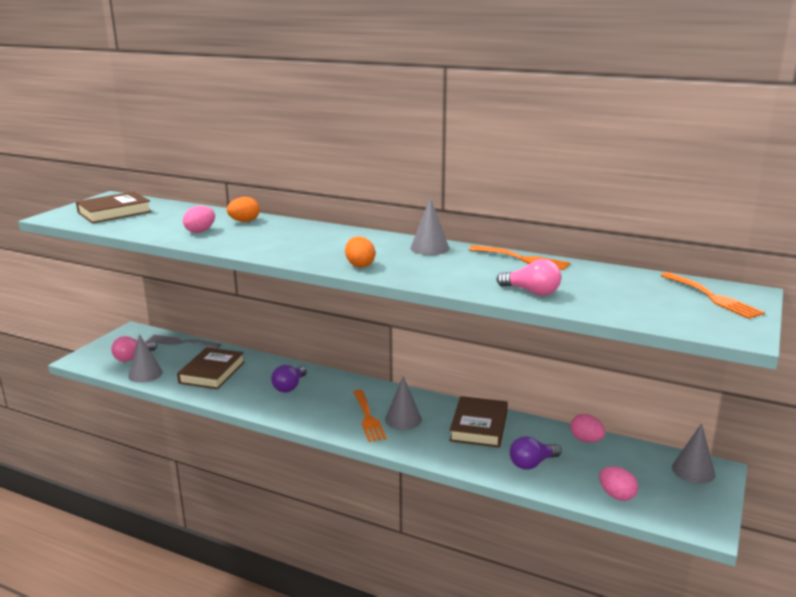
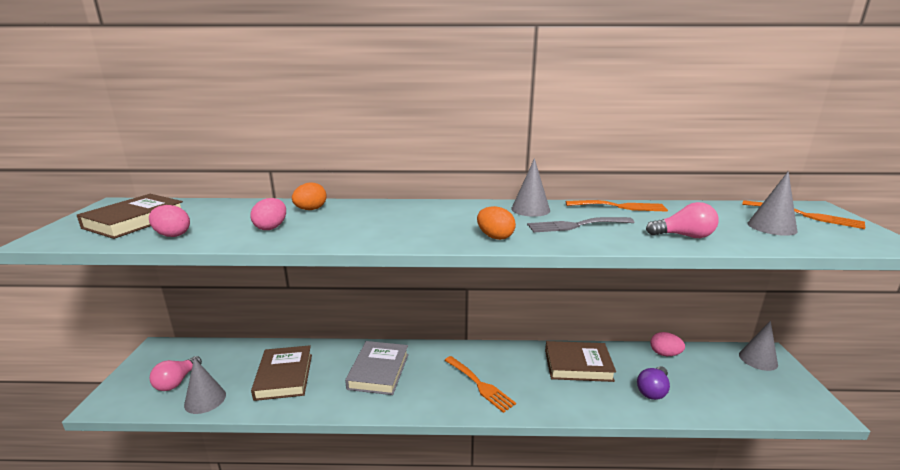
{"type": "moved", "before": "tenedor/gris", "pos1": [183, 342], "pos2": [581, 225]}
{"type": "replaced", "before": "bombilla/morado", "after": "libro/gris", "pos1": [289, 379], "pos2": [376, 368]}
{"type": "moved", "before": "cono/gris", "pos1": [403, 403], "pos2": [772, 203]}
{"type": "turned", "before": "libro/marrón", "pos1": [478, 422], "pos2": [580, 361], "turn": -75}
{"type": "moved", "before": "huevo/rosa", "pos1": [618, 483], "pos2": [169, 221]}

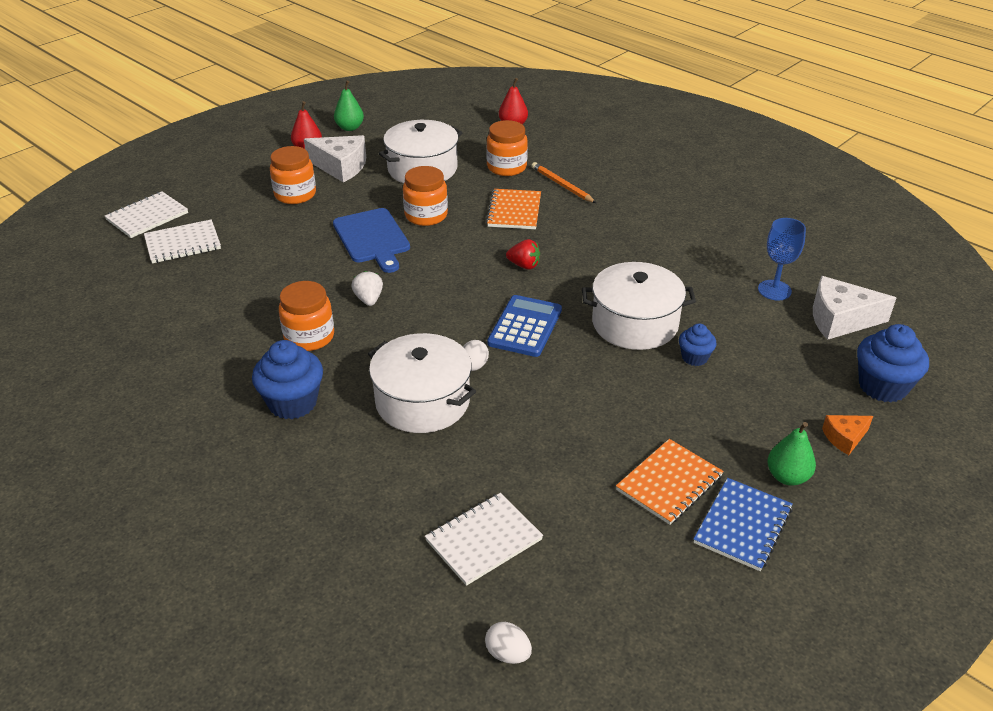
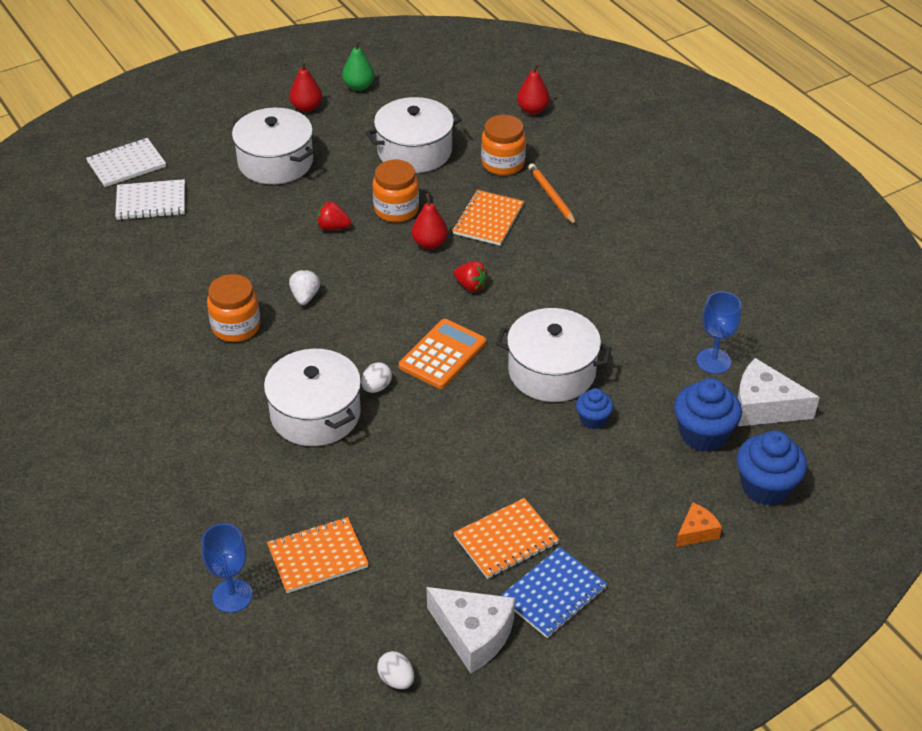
{"type": "moved", "before": "queso/blanco", "pos1": [335, 159], "pos2": [470, 630]}
{"type": "replaced", "before": "tarro/naranja", "after": "olla/blanco", "pos1": [293, 175], "pos2": [273, 146]}
{"type": "replaced", "before": "tabla de cortar/azul", "after": "fresa/rojo", "pos1": [371, 240], "pos2": [334, 216]}
{"type": "recoloured", "before": "calculadora/azul", "after": "calculadora/naranja", "pos1": [524, 326], "pos2": [442, 354]}
{"type": "moved", "before": "magdalena/azul", "pos1": [287, 379], "pos2": [708, 415]}
{"type": "turned", "before": "queso/naranja", "pos1": [847, 435], "pos2": [699, 524], "turn": 150}
{"type": "removed", "before": "pera/verde", "pos1": [791, 454]}
{"type": "recoloured", "before": "cuaderno/blanco", "after": "cuaderno/naranja", "pos1": [484, 539], "pos2": [318, 555]}
{"type": "moved", "before": "huevo/blanco", "pos1": [508, 643], "pos2": [395, 670]}
{"type": "added", "after": "pera/rojo", "pos2": [430, 221]}
{"type": "added", "after": "copa/azul", "pos2": [227, 568]}

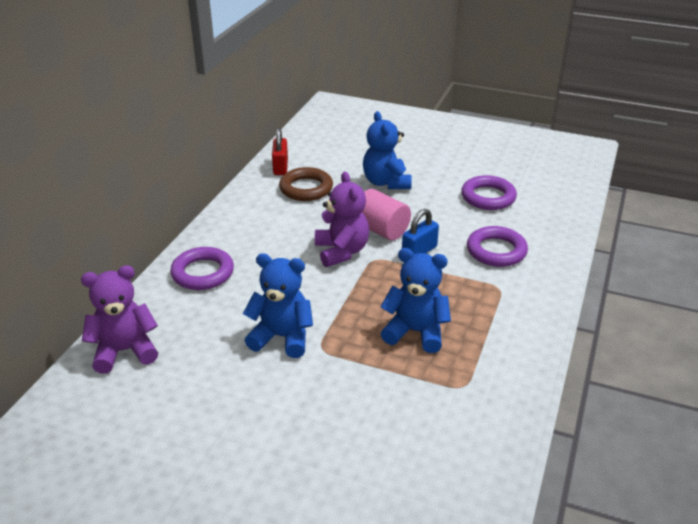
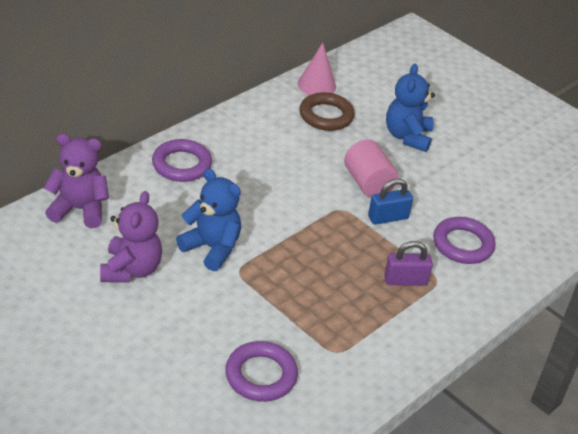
{"type": "replaced", "before": "candado/rojo", "after": "cono/rosa", "pos1": [280, 151], "pos2": [317, 69]}
{"type": "moved", "before": "osito/morado", "pos1": [342, 219], "pos2": [131, 237]}
{"type": "moved", "before": "anillo/morado", "pos1": [489, 192], "pos2": [261, 371]}
{"type": "removed", "before": "osito/azul", "pos1": [415, 300]}
{"type": "added", "after": "candado/morado", "pos2": [408, 263]}

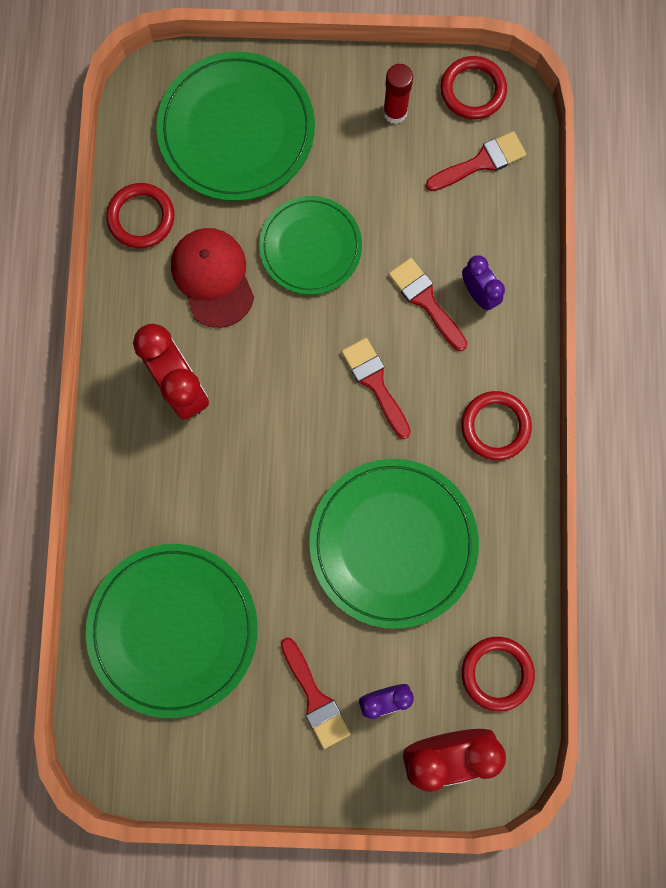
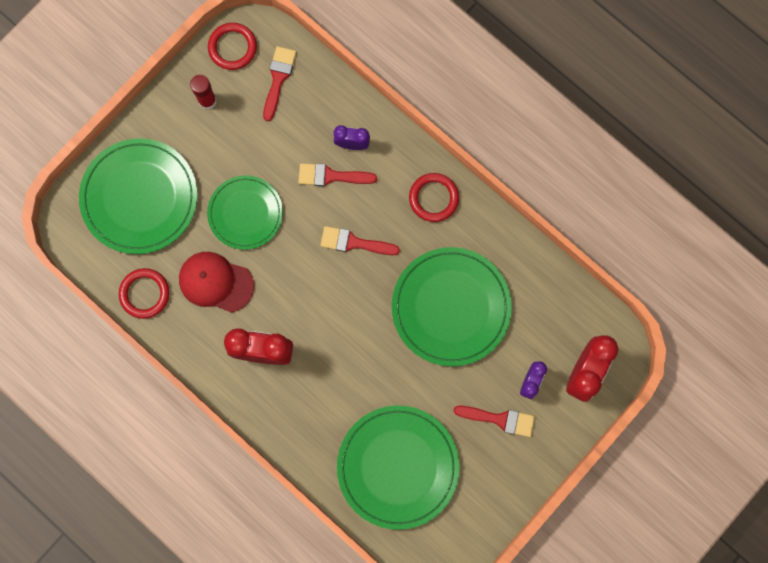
{"type": "removed", "before": "anillo/rojo", "pos1": [498, 674]}

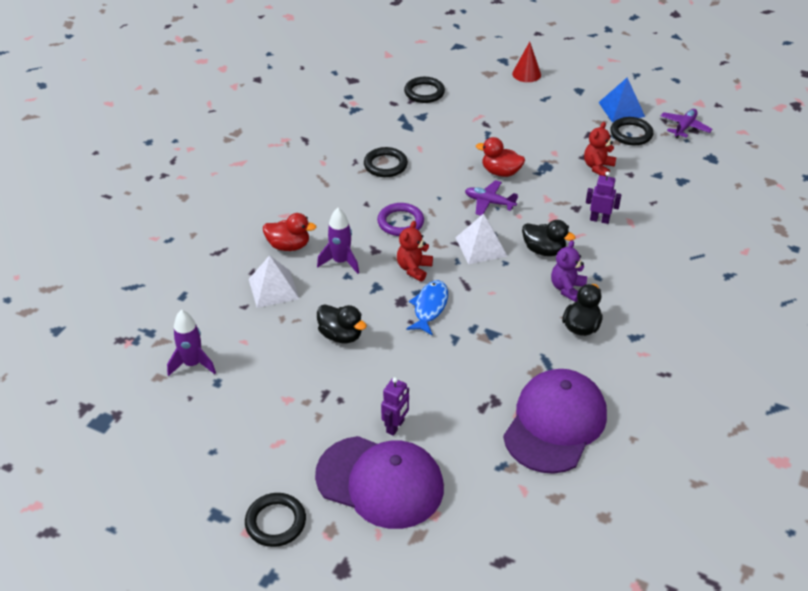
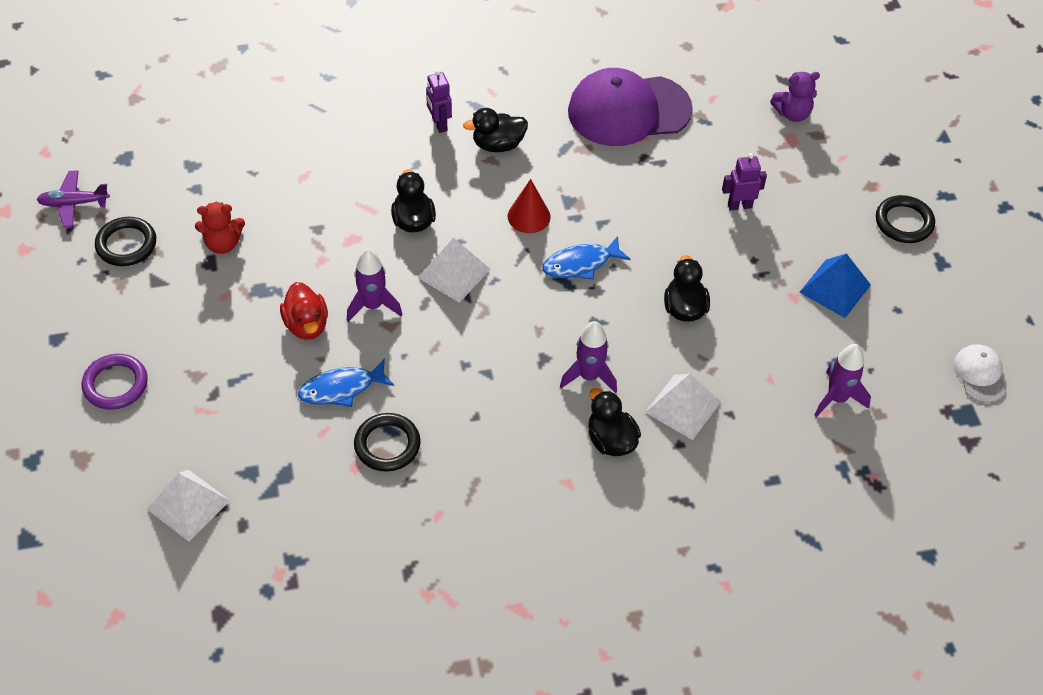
{"type": "moved", "before": "cono/rojo", "pos1": [526, 62], "pos2": [529, 206]}
{"type": "replaced", "before": "anillo/negro", "after": "pirámide/blanco", "pos1": [424, 90], "pos2": [188, 505]}
{"type": "moved", "before": "pirámide/azul", "pos1": [621, 100], "pos2": [835, 285]}
{"type": "moved", "before": "robot/morado", "pos1": [603, 197], "pos2": [439, 101]}
{"type": "replaced", "before": "avión/morado", "after": "cohete/morado", "pos1": [491, 198], "pos2": [374, 285]}
{"type": "moved", "before": "anillo/morado", "pos1": [400, 219], "pos2": [115, 382]}
{"type": "recoloured", "before": "pato/rojo", "after": "pato/negro", "pos1": [290, 232], "pos2": [614, 422]}
{"type": "removed", "before": "osito/rojo", "pos1": [415, 251]}
{"type": "moved", "before": "osito/morado", "pos1": [569, 271], "pos2": [795, 97]}
{"type": "removed", "before": "gorra/morado", "pos1": [379, 482]}
{"type": "added", "after": "gorra/blanco", "pos2": [979, 373]}
{"type": "added", "after": "pez/azul", "pos2": [346, 382]}

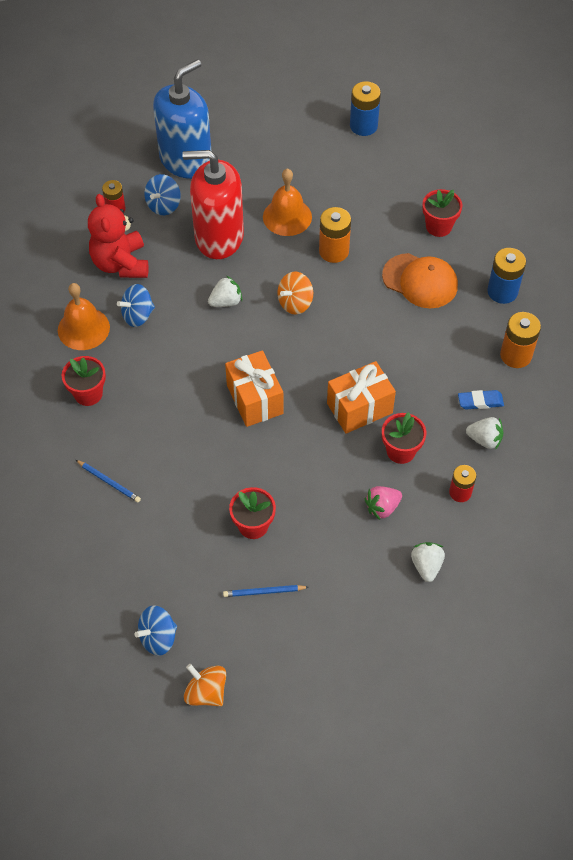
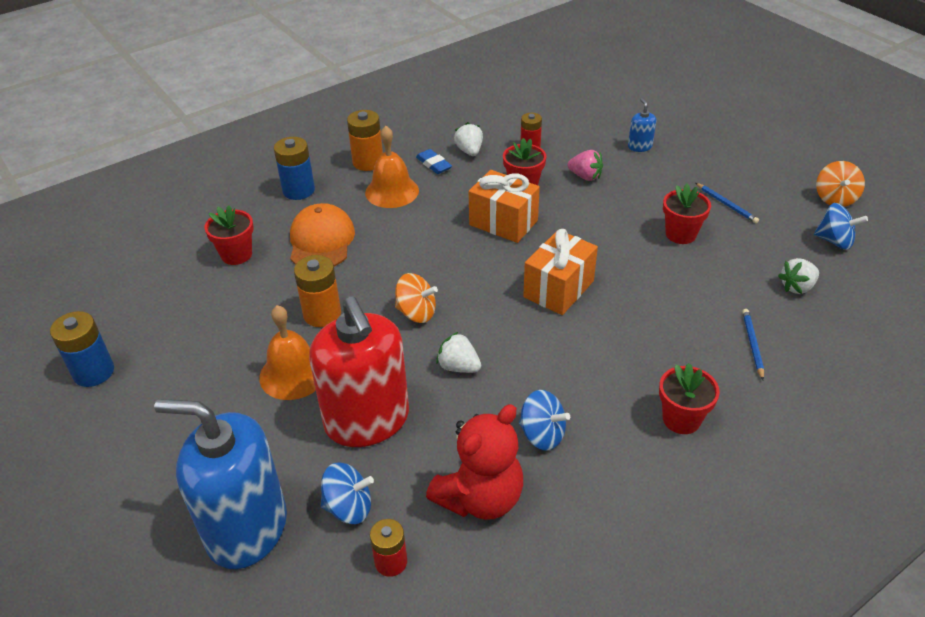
{"type": "moved", "before": "campana/naranja", "pos1": [84, 316], "pos2": [392, 167]}
{"type": "moved", "before": "fresa/blanco", "pos1": [428, 562], "pos2": [798, 276]}
{"type": "added", "after": "dispensador de jabón/azul", "pos2": [642, 125]}

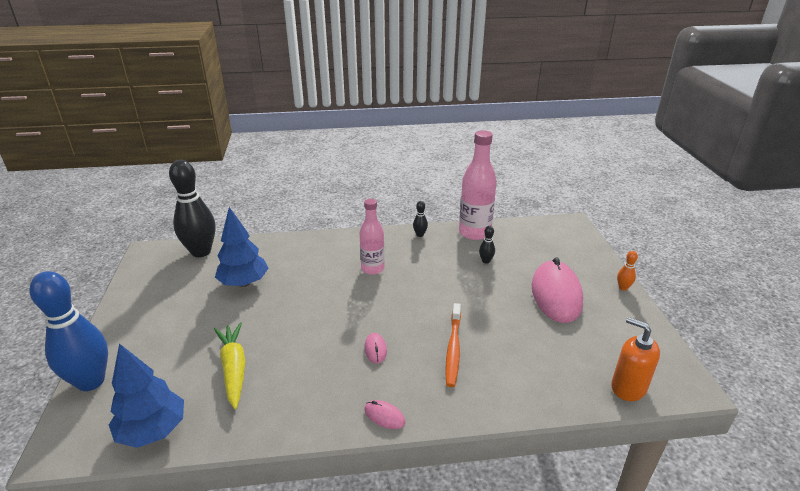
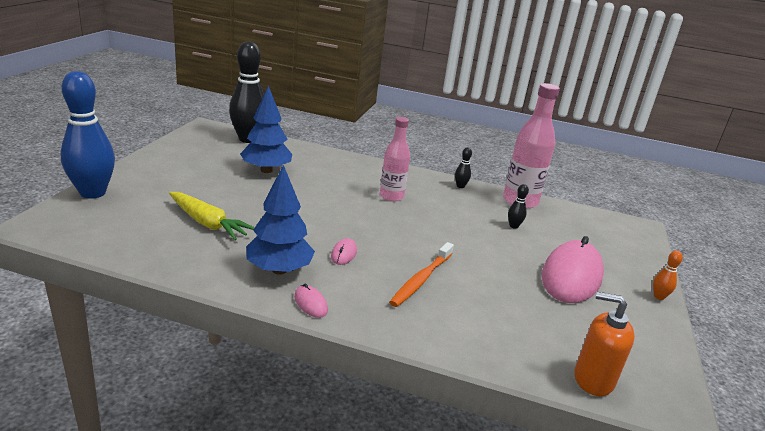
{"type": "turned", "before": "dispensador de jabón/naranja", "pos1": [635, 359], "pos2": [604, 344], "turn": -45}
{"type": "turned", "before": "zanahoria/amarillo", "pos1": [229, 365], "pos2": [212, 216], "turn": 120}
{"type": "moved", "before": "árbol/azul", "pos1": [146, 395], "pos2": [280, 219]}

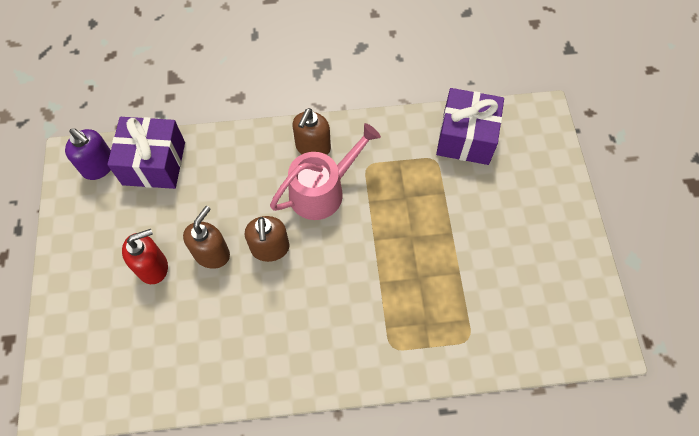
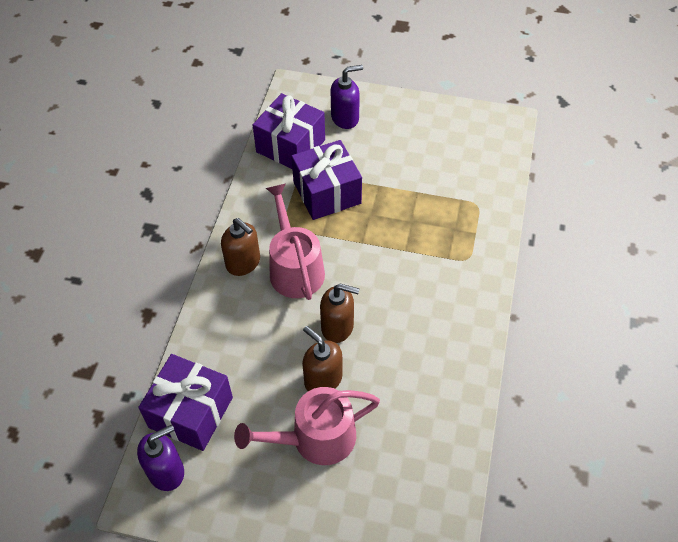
{"type": "replaced", "before": "dispensador de jabón/rojo", "after": "regadera/rosa", "pos1": [145, 256], "pos2": [307, 426]}
{"type": "added", "after": "dispensador de jabón/morado", "pos2": [347, 97]}
{"type": "added", "after": "regalo/morado", "pos2": [326, 180]}

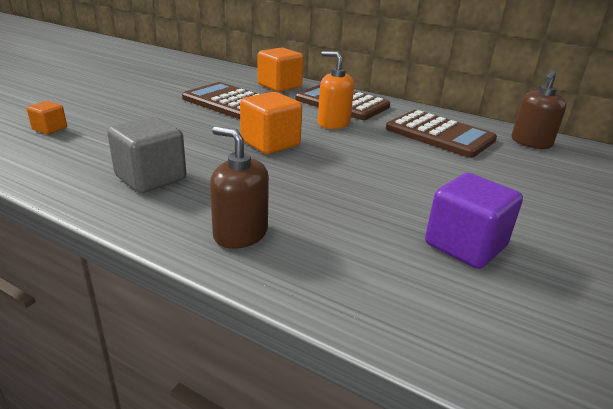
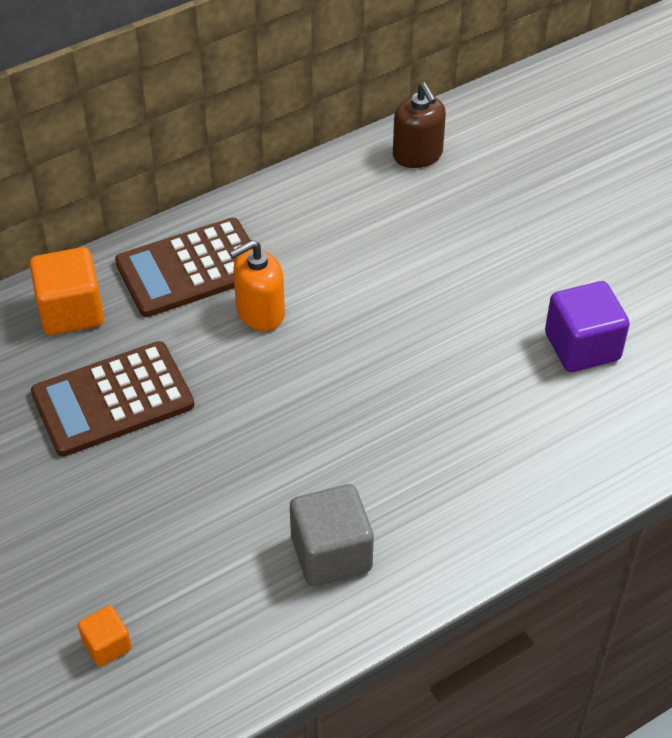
{"type": "removed", "before": "cubo/naranja", "pos1": [271, 123]}
{"type": "removed", "before": "calculadora/marrón", "pos1": [441, 134]}
{"type": "removed", "before": "dispensador de jabón/marrón", "pos1": [239, 187]}

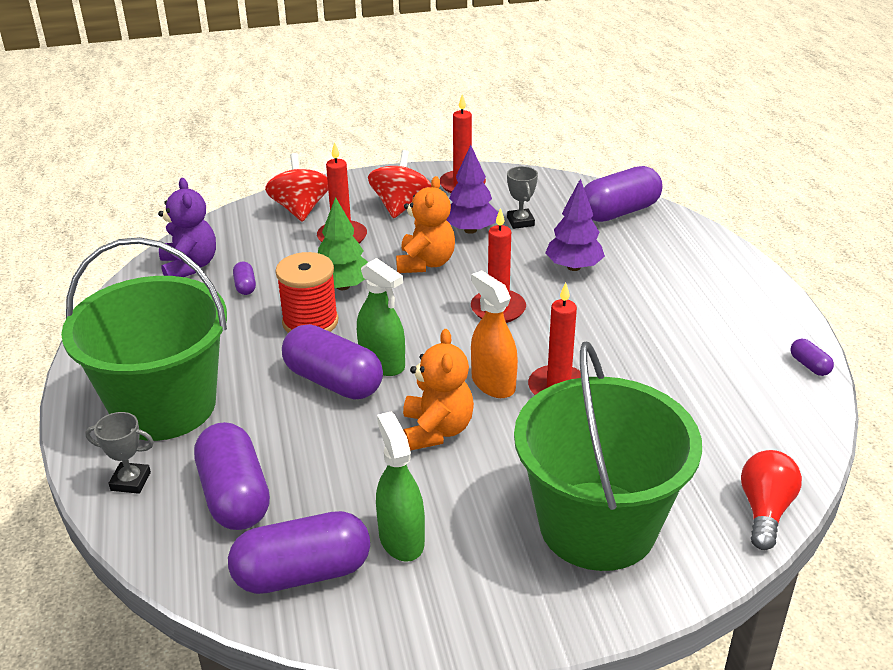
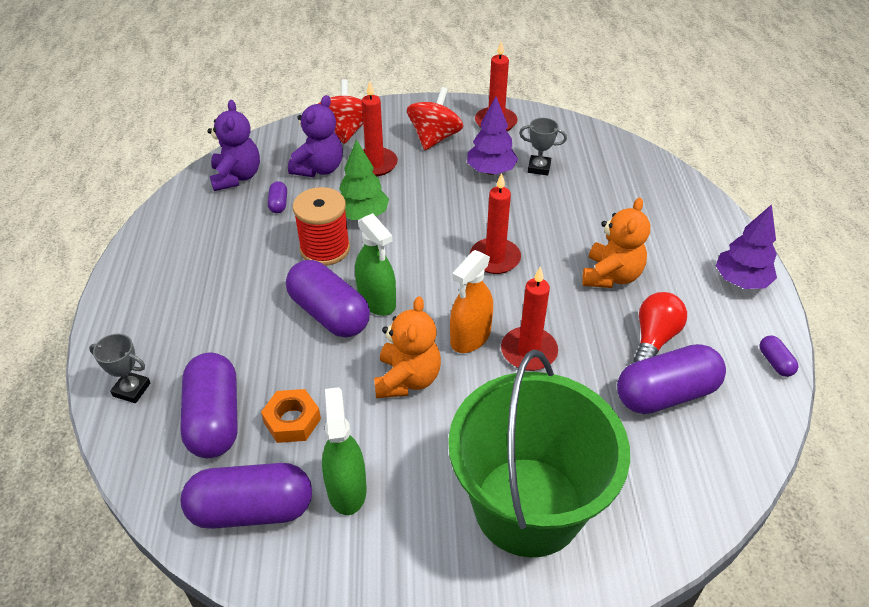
{"type": "turned", "before": "trofeo/gris", "pos1": [522, 197], "pos2": [543, 147], "turn": -75}
{"type": "moved", "before": "cápsula/morado", "pos1": [623, 194], "pos2": [671, 379]}
{"type": "moved", "before": "osito/naranja", "pos1": [425, 224], "pos2": [616, 243]}
{"type": "moved", "before": "árbol/morado", "pos1": [575, 225], "pos2": [746, 246]}
{"type": "removed", "before": "balde/verde", "pos1": [144, 339]}
{"type": "turned", "before": "pulverizador/naranja", "pos1": [494, 334], "pos2": [471, 301], "turn": -120}
{"type": "moved", "before": "bombilla/rojo", "pos1": [771, 500], "pos2": [660, 327]}
{"type": "added", "after": "osito/morado", "pos2": [315, 136]}
{"type": "added", "after": "tuerca/naranja", "pos2": [291, 416]}

